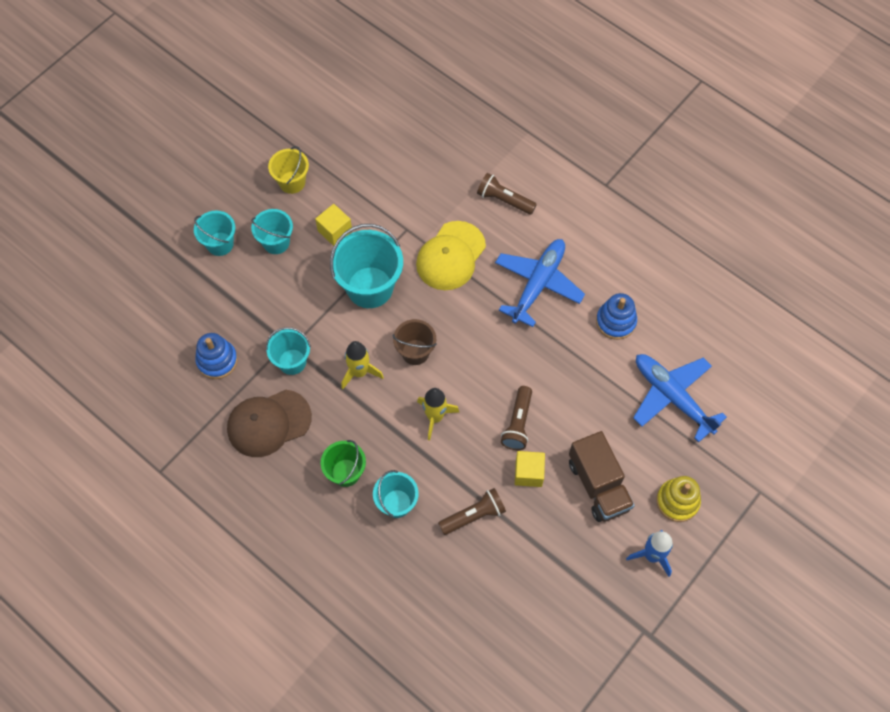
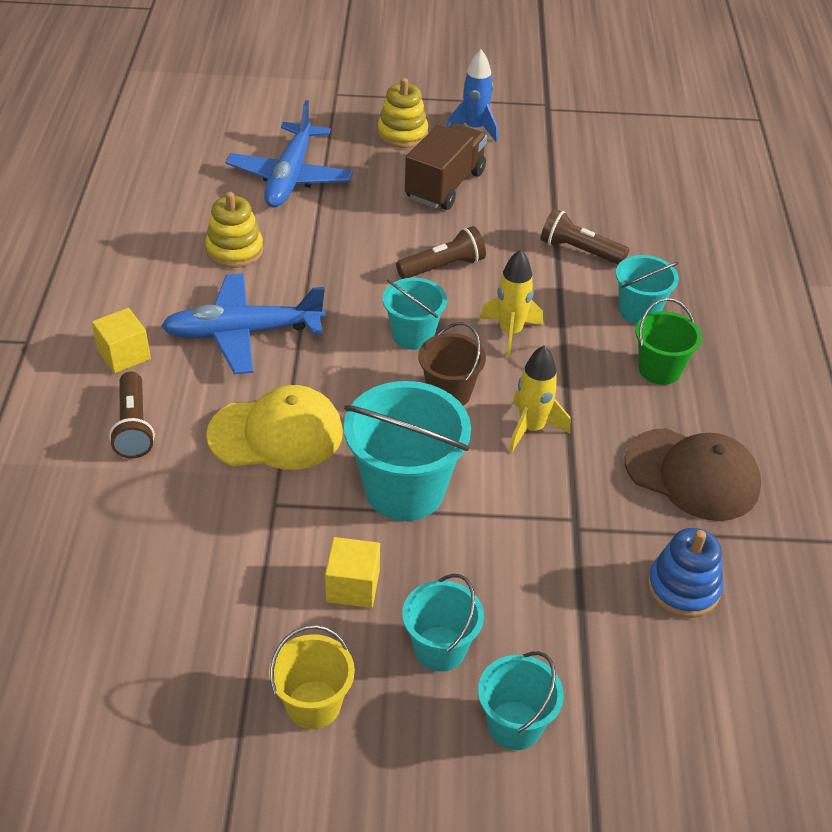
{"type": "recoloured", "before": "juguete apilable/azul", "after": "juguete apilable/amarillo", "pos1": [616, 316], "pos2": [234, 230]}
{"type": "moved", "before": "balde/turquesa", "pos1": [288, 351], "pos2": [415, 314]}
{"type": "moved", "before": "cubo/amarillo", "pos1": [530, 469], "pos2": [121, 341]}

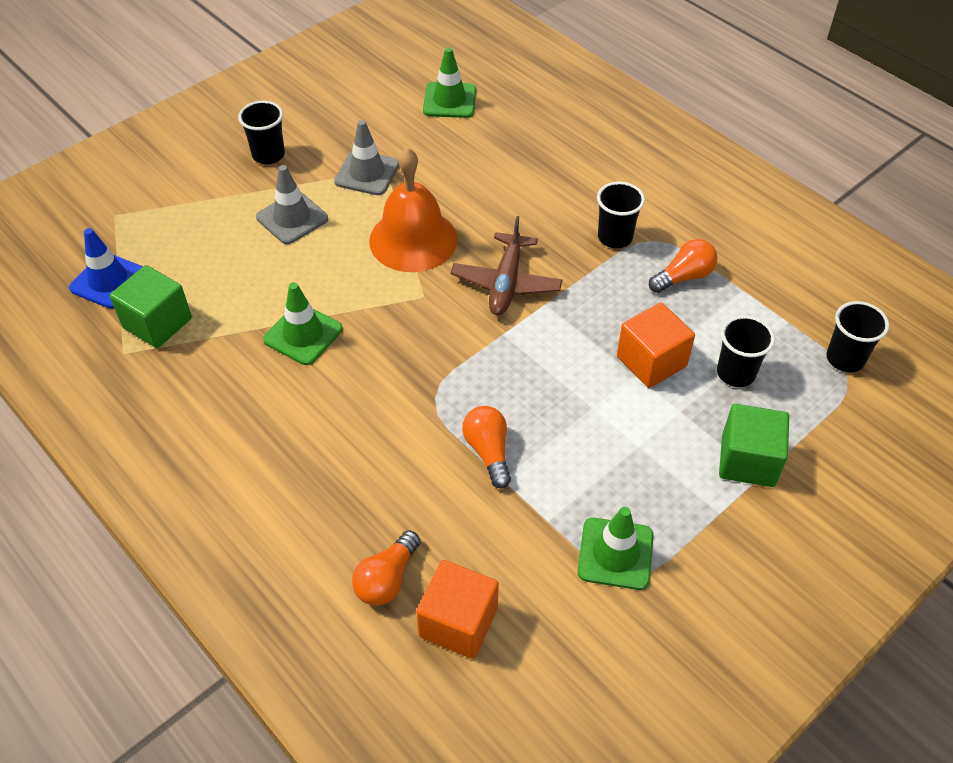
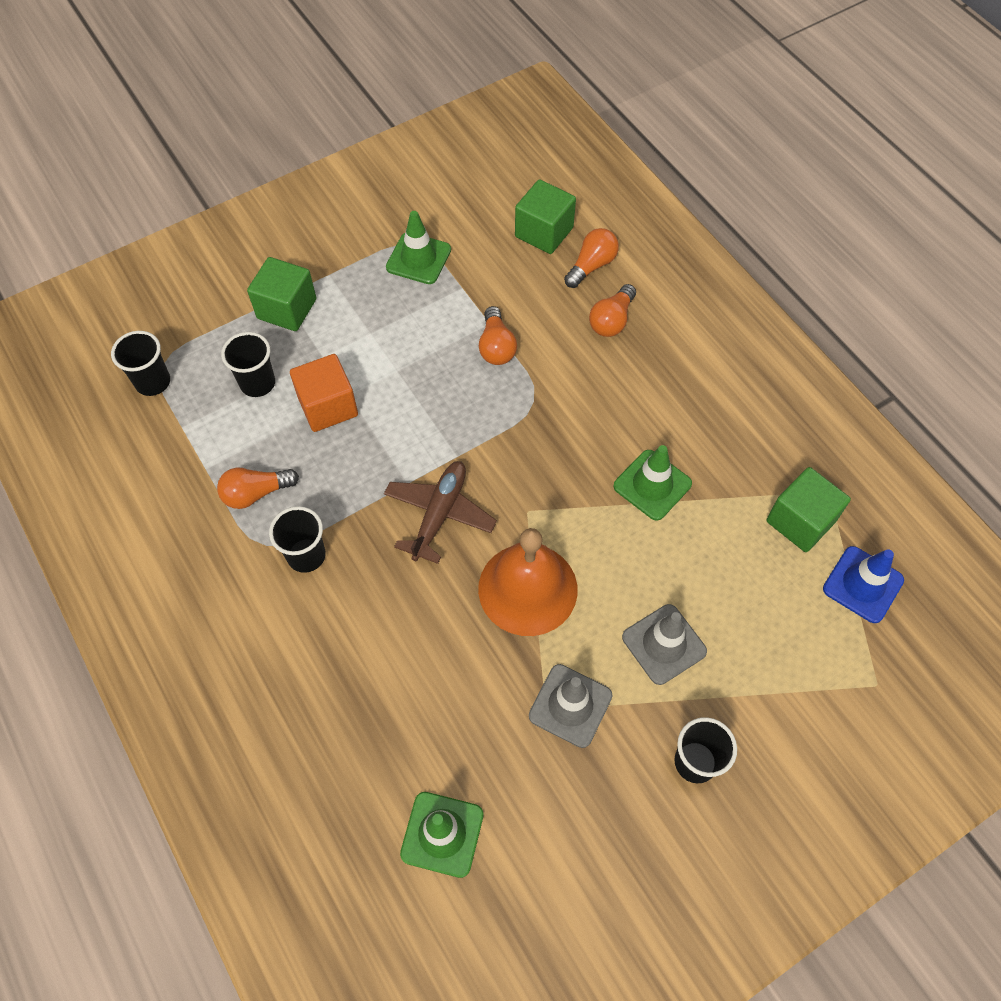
{"type": "recoloured", "before": "cubo/naranja", "after": "cubo/verde", "pos1": [457, 609], "pos2": [545, 216]}
{"type": "added", "after": "bombilla/naranja", "pos2": [612, 310]}

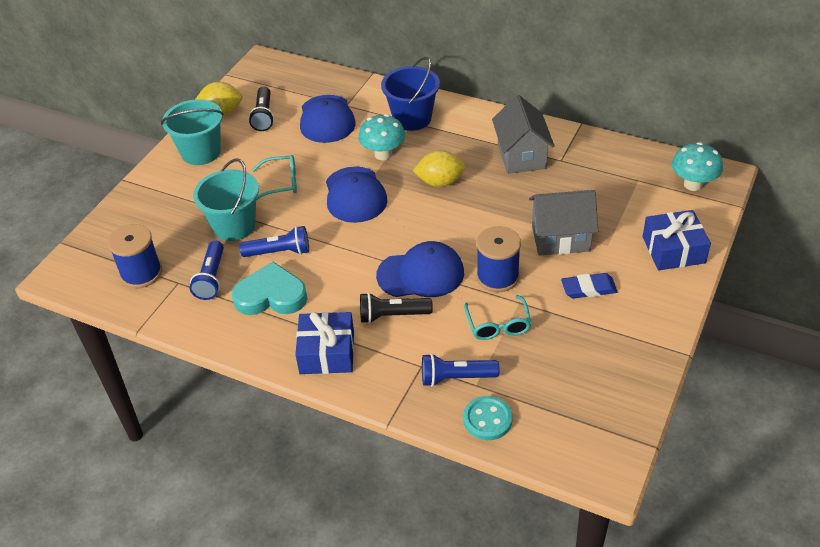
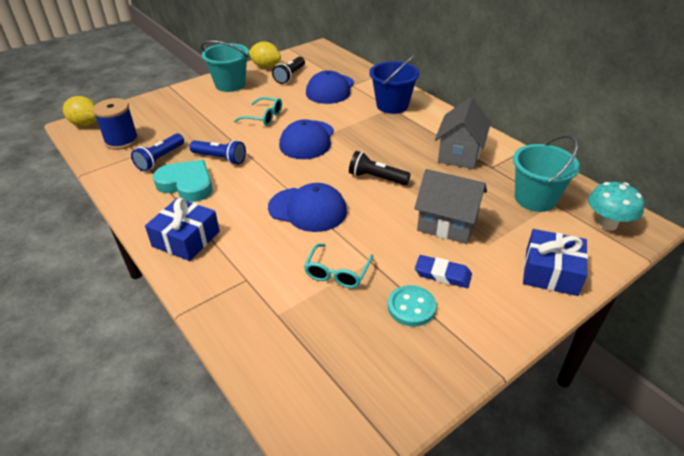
{"type": "removed", "before": "seta/turquesa", "pos1": [382, 137]}
{"type": "moved", "before": "limón/amarillo", "pos1": [439, 168], "pos2": [80, 111]}
{"type": "moved", "before": "balde/turquesa", "pos1": [226, 200], "pos2": [546, 173]}
{"type": "removed", "before": "carrete/azul", "pos1": [498, 259]}
{"type": "moved", "before": "lámpara de mano/negro", "pos1": [396, 308], "pos2": [380, 168]}
{"type": "removed", "before": "lámpara de mano/azul", "pos1": [461, 370]}
{"type": "moved", "before": "botón/turquesa", "pos1": [488, 418], "pos2": [412, 305]}

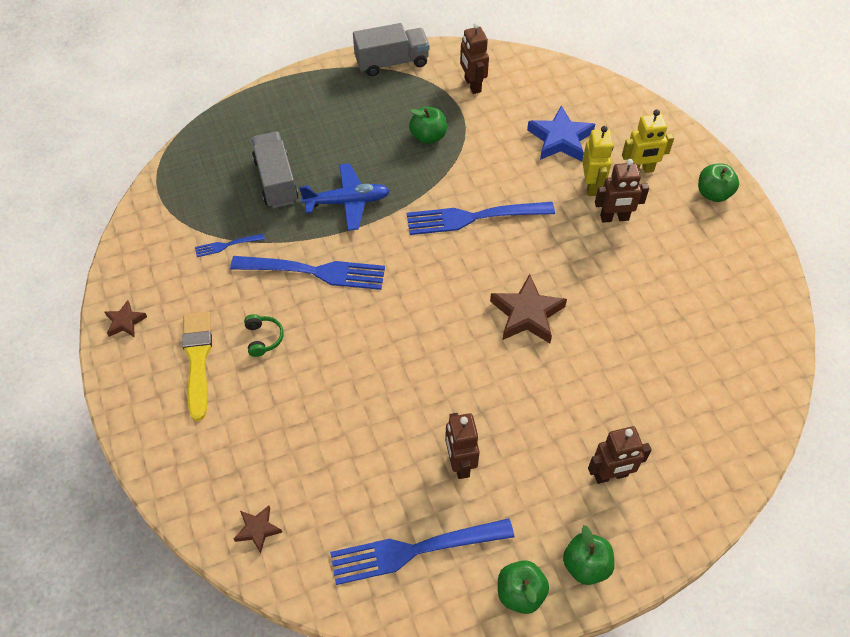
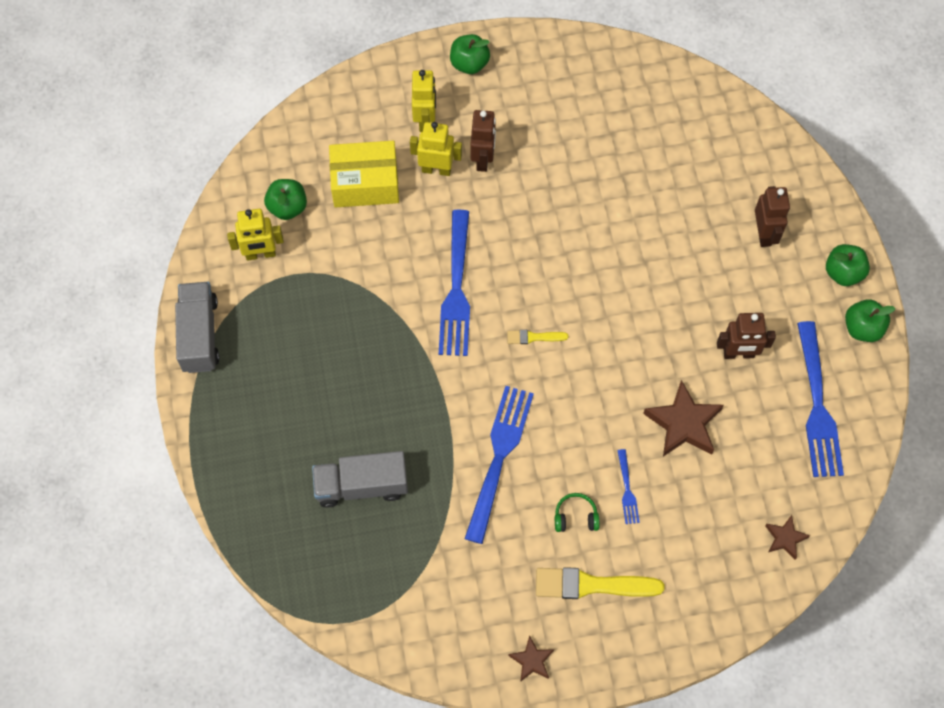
{"type": "recoloured", "before": "robot/marrón", "after": "robot/amarillo", "pos1": [474, 58], "pos2": [255, 235]}
{"type": "replaced", "before": "estrella/azul", "after": "caja/amarillo", "pos1": [561, 133], "pos2": [364, 174]}
{"type": "moved", "before": "manzana/verde", "pos1": [428, 125], "pos2": [285, 199]}
{"type": "removed", "before": "avión/azul", "pos1": [344, 197]}
{"type": "moved", "before": "tenedor/azul", "pos1": [230, 245], "pos2": [628, 486]}
{"type": "moved", "before": "estrella/marrón", "pos1": [528, 308], "pos2": [683, 418]}
{"type": "added", "after": "pincel/amarillo", "pos2": [537, 337]}

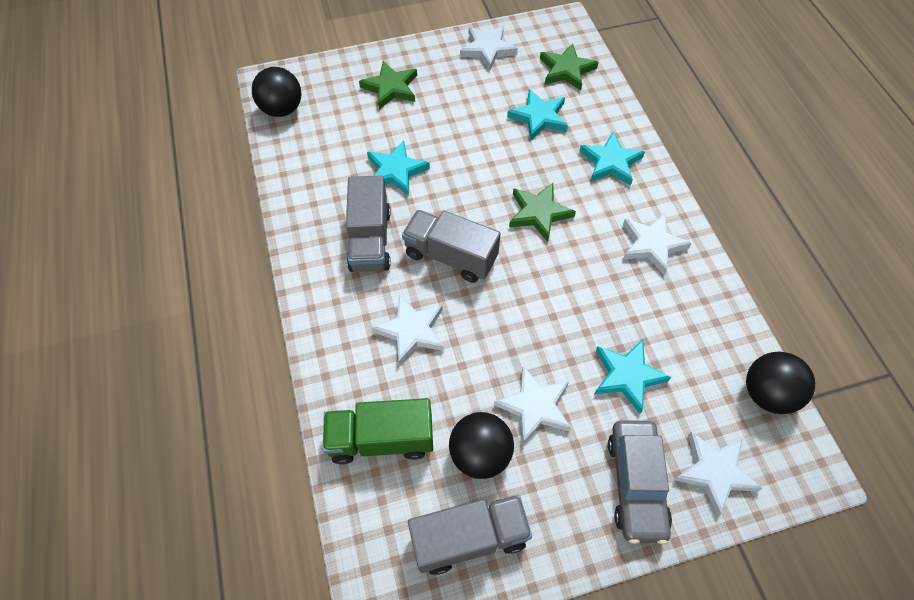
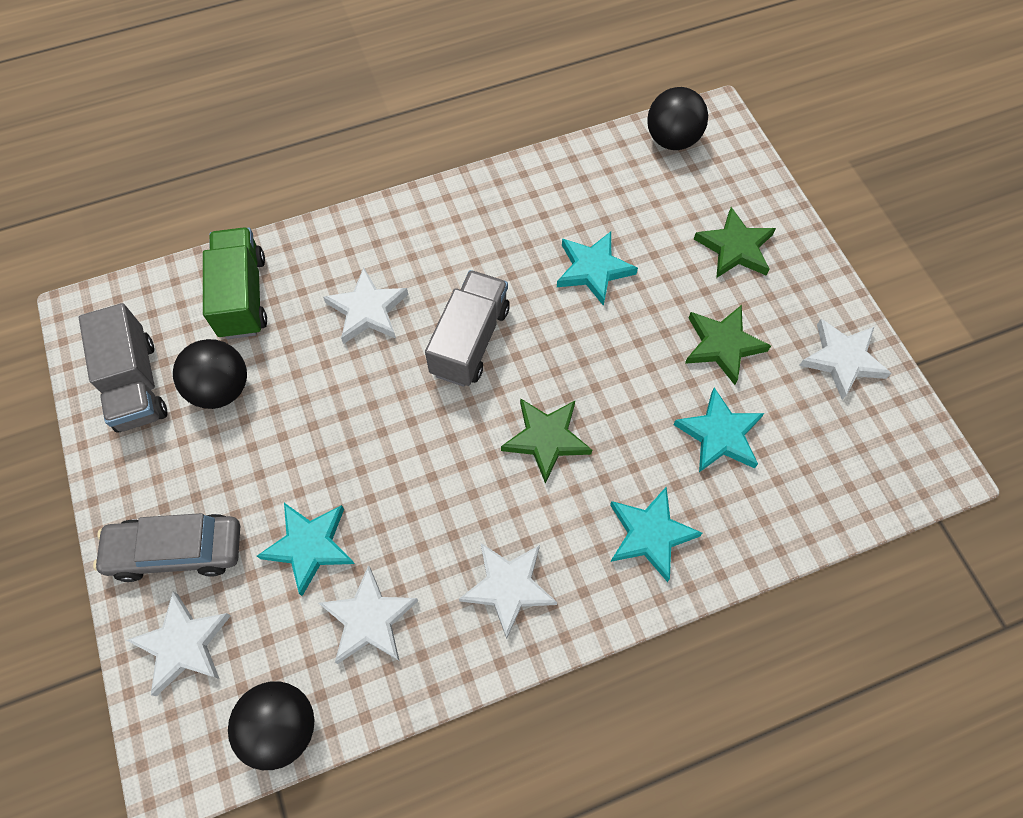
{"type": "moved", "before": "estrella/verde", "pos1": [569, 67], "pos2": [728, 345]}
{"type": "removed", "before": "camión/gris", "pos1": [368, 224]}
{"type": "moved", "before": "estrella/blanco", "pos1": [532, 405], "pos2": [368, 614]}

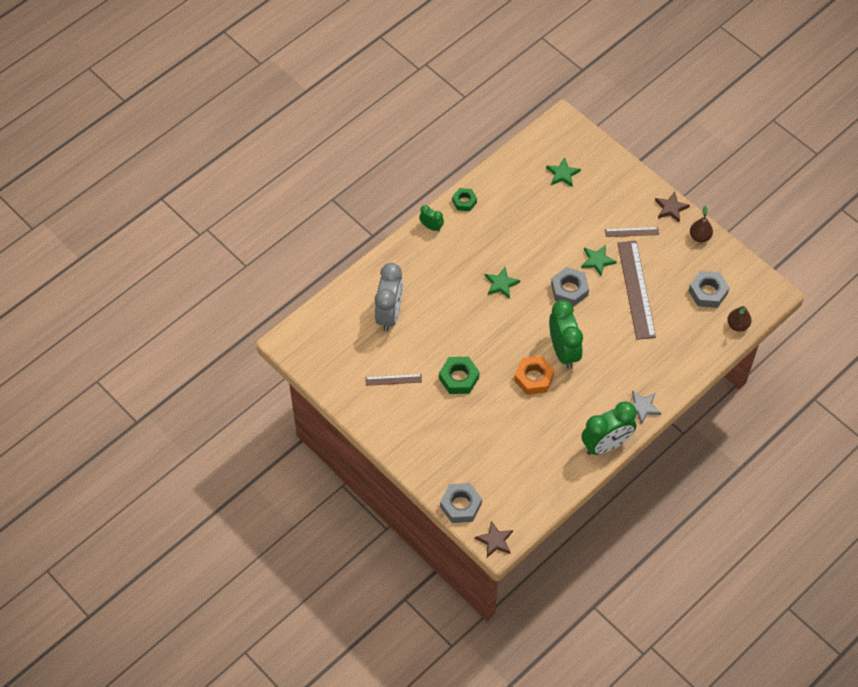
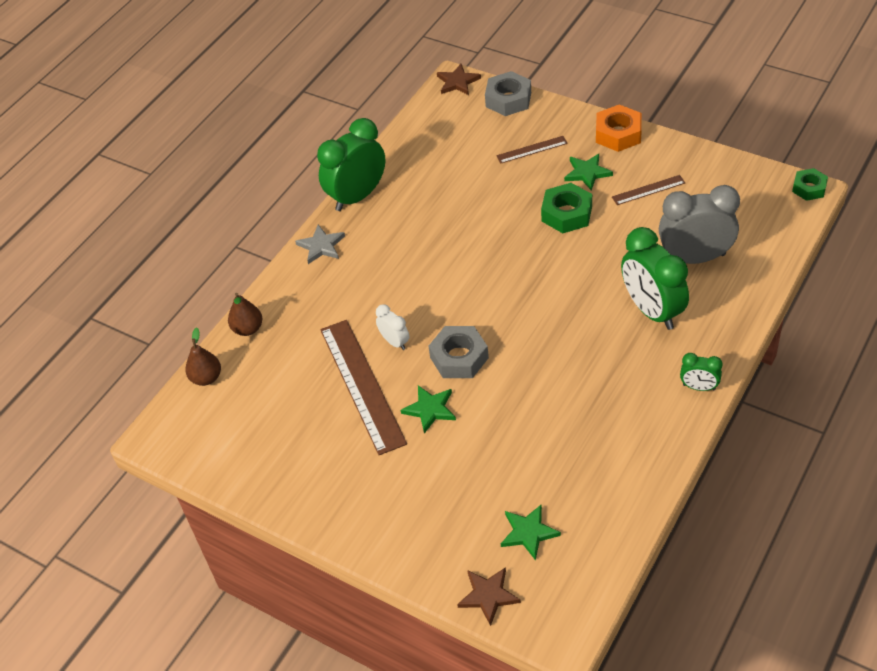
{"type": "moved", "before": "tuerca/verde", "pos1": [464, 199], "pos2": [810, 184]}
{"type": "moved", "before": "estrella/marrón", "pos1": [672, 207], "pos2": [489, 596]}
{"type": "moved", "before": "pera/marrón", "pos1": [701, 224], "pos2": [245, 314]}
{"type": "moved", "before": "regla/marrón", "pos1": [632, 232], "pos2": [532, 150]}
{"type": "turned", "before": "despertador/gris", "pos1": [389, 297], "pos2": [699, 224], "turn": 90}
{"type": "moved", "before": "estrella/verde", "pos1": [502, 283], "pos2": [588, 172]}
{"type": "removed", "before": "tuerca/gris", "pos1": [709, 289]}
{"type": "moved", "before": "despertador/verde", "pos1": [566, 334], "pos2": [655, 278]}
{"type": "moved", "before": "tuerca/naranja", "pos1": [534, 375], "pos2": [619, 128]}
{"type": "added", "after": "despertador/blanco", "pos2": [392, 327]}

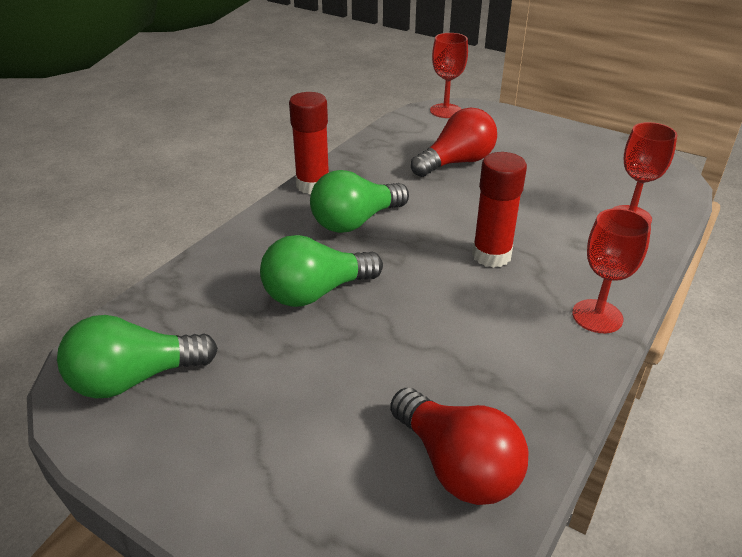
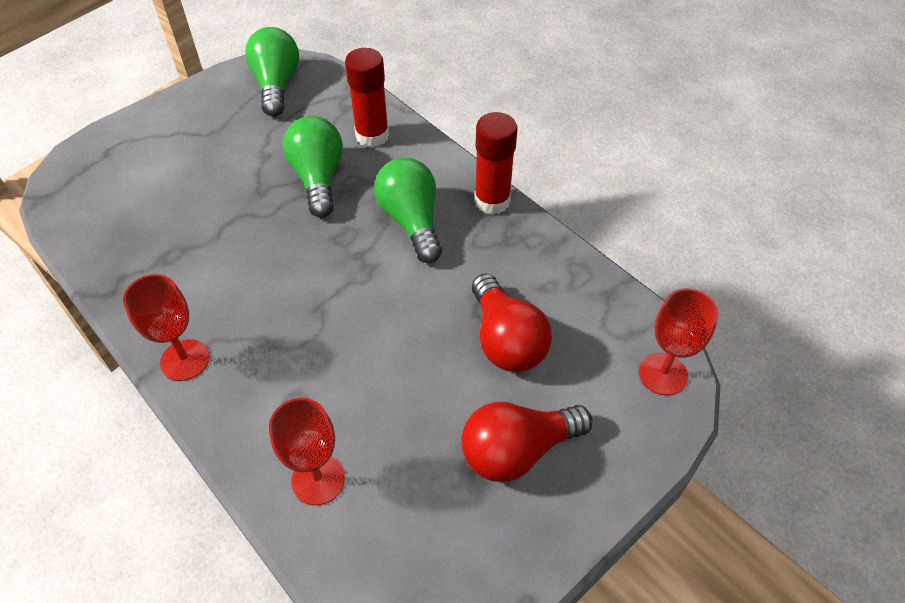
{"type": "moved", "before": "barra de pegamento/rojo", "pos1": [499, 210], "pos2": [367, 98]}
{"type": "moved", "before": "bombilla/rojo", "pos1": [459, 446], "pos2": [527, 442]}

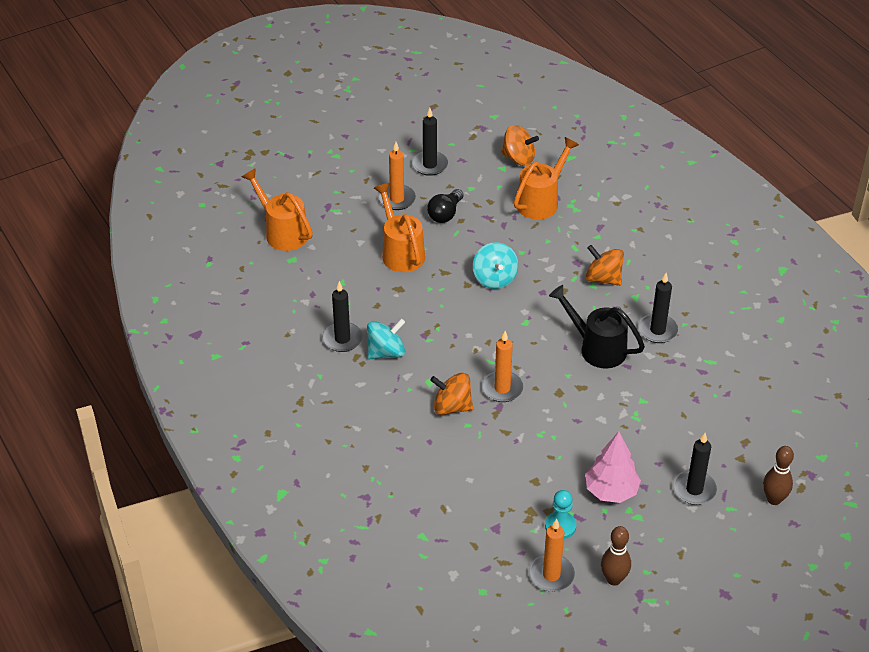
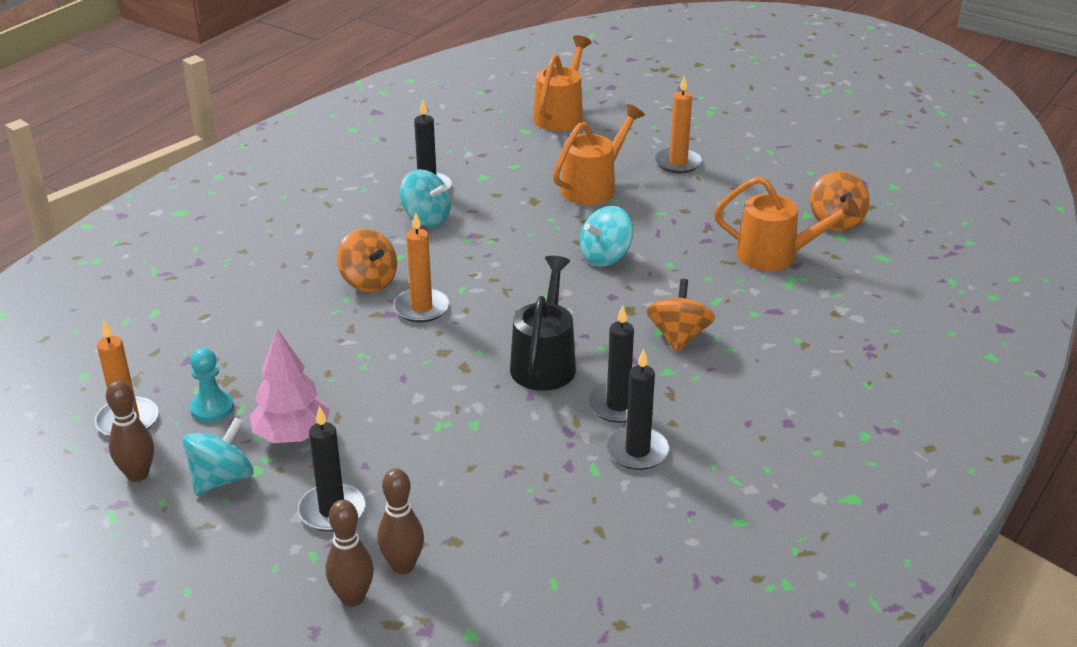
{"type": "moved", "before": "vela/negro", "pos1": [430, 142], "pos2": [638, 409]}
{"type": "removed", "before": "bombilla/negro", "pos1": [445, 206]}
{"type": "turned", "before": "peonza/naranja", "pos1": [451, 394], "pos2": [367, 260], "turn": 150}
{"type": "added", "after": "peonza/turquesa", "pos2": [218, 456]}
{"type": "added", "after": "bolo/marrón", "pos2": [400, 521]}

